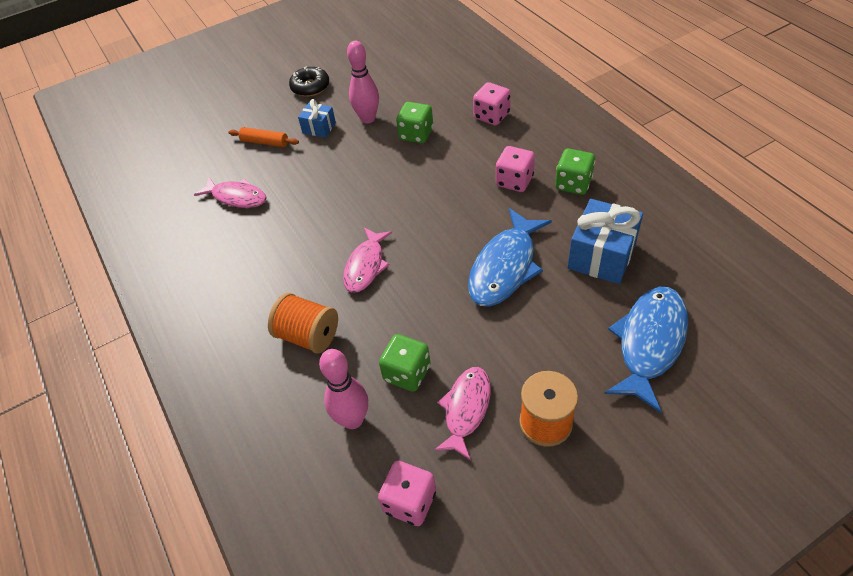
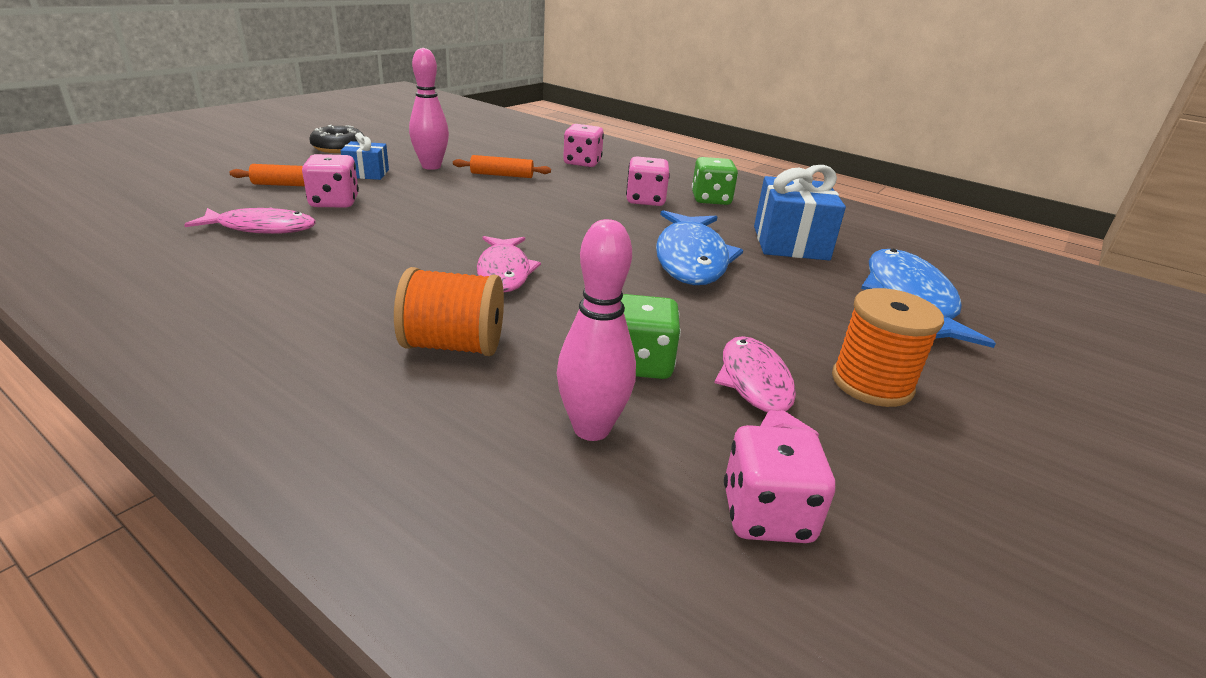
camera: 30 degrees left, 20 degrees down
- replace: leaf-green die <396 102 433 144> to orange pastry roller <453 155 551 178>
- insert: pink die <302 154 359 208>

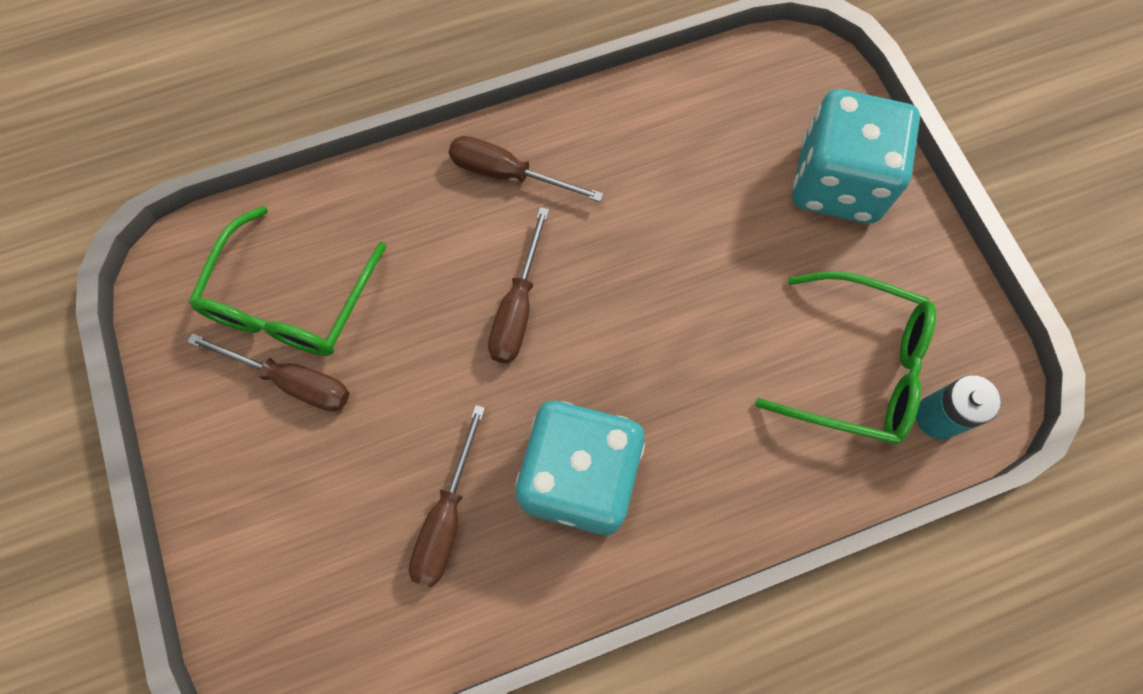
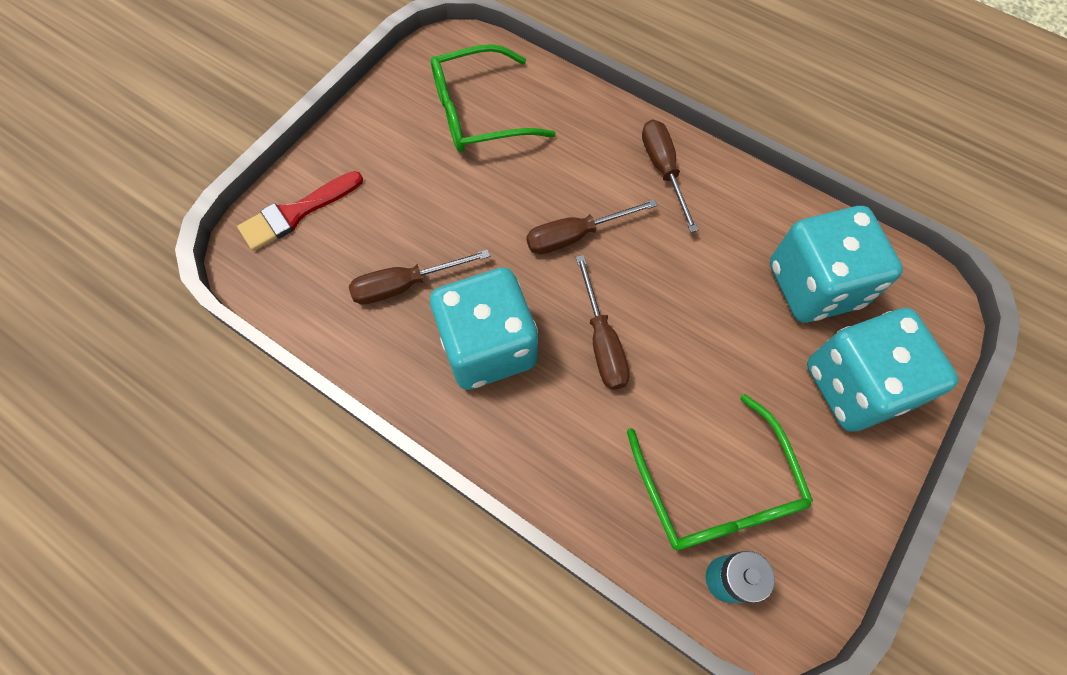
camera: 55 degrees right, 5 degrees down
- move: brown screwdriver <187 333 349 411> to <576 255 630 390>
- insert: red paintbrush <237 171 363 251>
- insert: teal die <770 206 903 323>

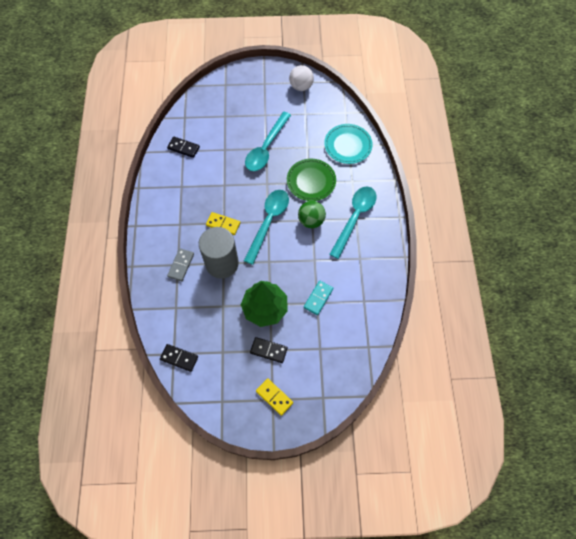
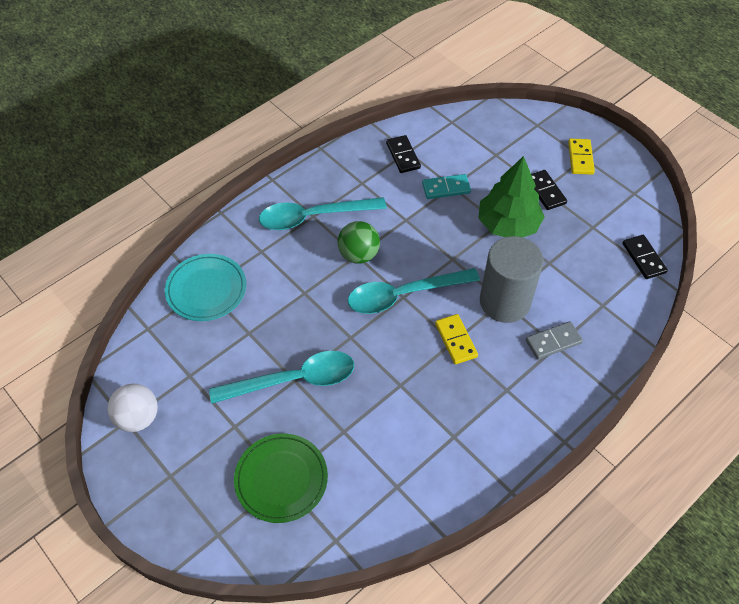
camera: 130 degrees left, 10 degrees down
- move: black domino piece <167 137 200 158> to <386 135 421 173>
- move: leaf-green plate <287 159 336 201> to <234 433 328 523>

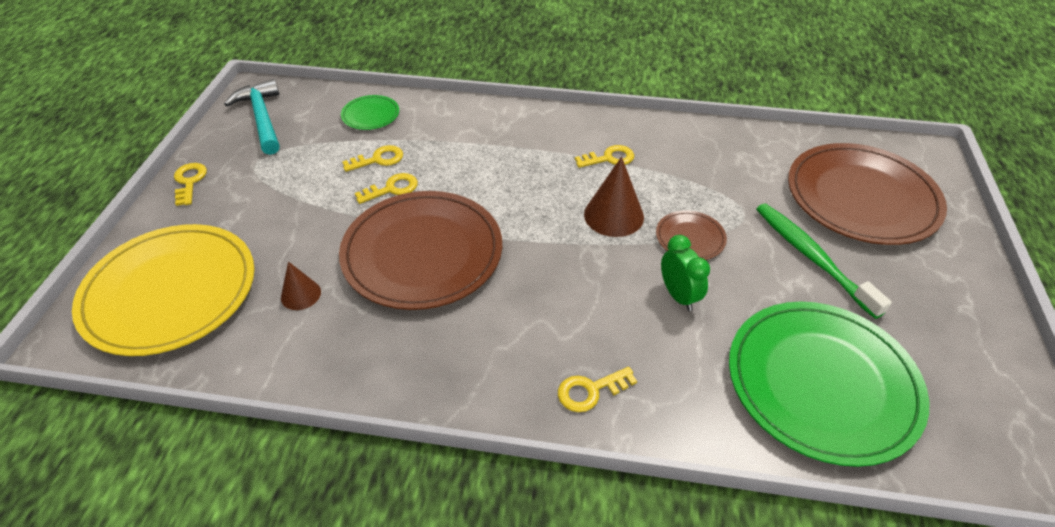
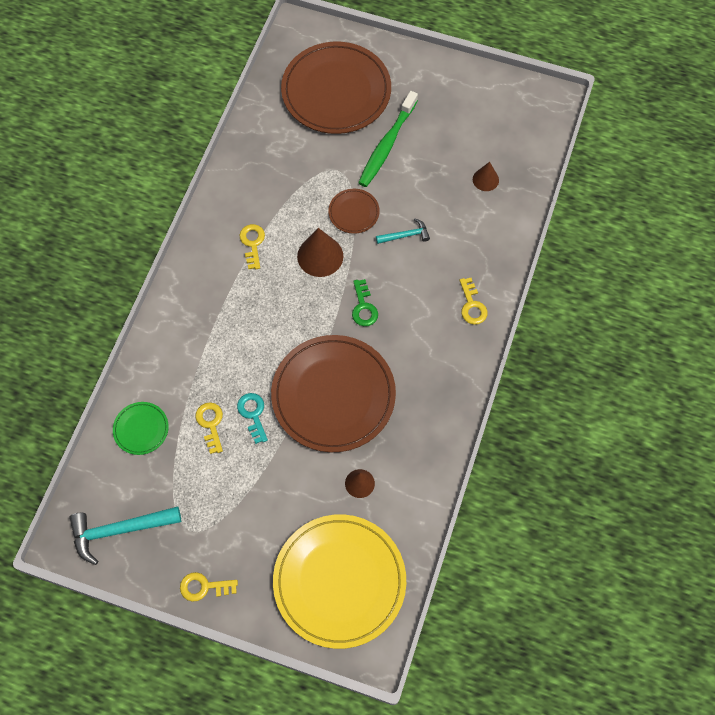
camera: 80 degrees left, 20 degrees up
- recolor: golden latchkey <355 173 418 204> to teal latchkey <237 393 268 444>
- rotate: leaf-green toothbrush <756 204 892 319> = <358 91 418 187> 45 degrees counterclockwise
- replace: leaf-green bedside clock <661 235 710 311> to teal carpenter's hammer <376 218 430 244>
- replace: leaf-green plate <729 302 929 467> to brown solid cone <473 162 499 191>
- insert: leaf-green latchkey <352 279 378 326>

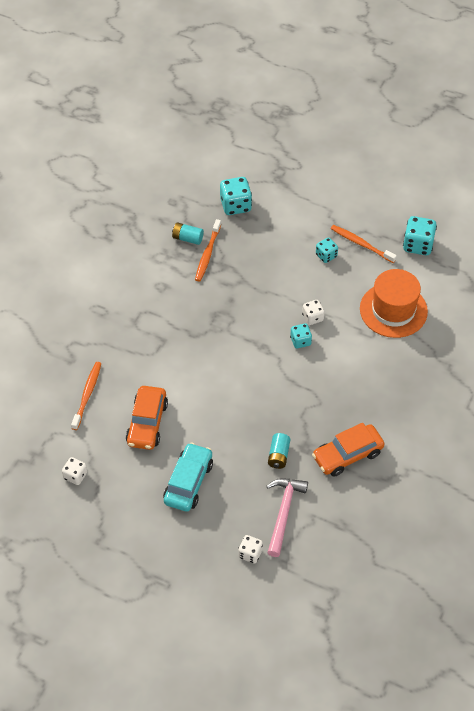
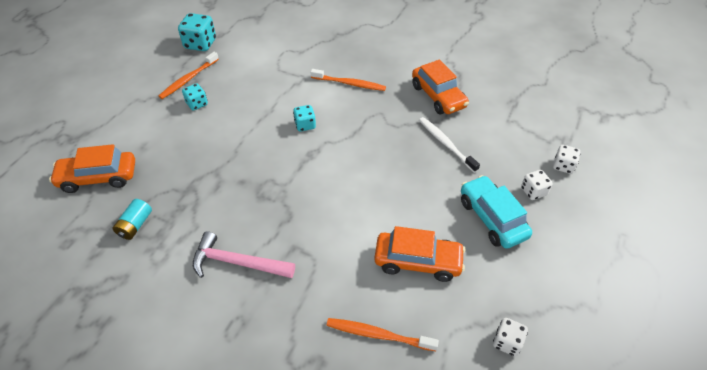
camera: 90 degrees left, 5 degrees down
- replace: teal die <220 177 252 215> to orange automobile <49 144 135 193>
- move: orange toothbrush <195 219 221 281> to <311 69 386 91>
- delete: orange tall hat <360 269 428 338>
- move: white die <302 300 325 325> to <521 170 553 200>
- replace: teal battery <268 433 290 469> to white toothbrush <419 117 480 173>
- rotate: teal automobile <163 442 213 512> = <461 175 532 249> 45 degrees clockwise
- move: pink carpenter's hammer <267 478 308 557> to <193 231 295 278>

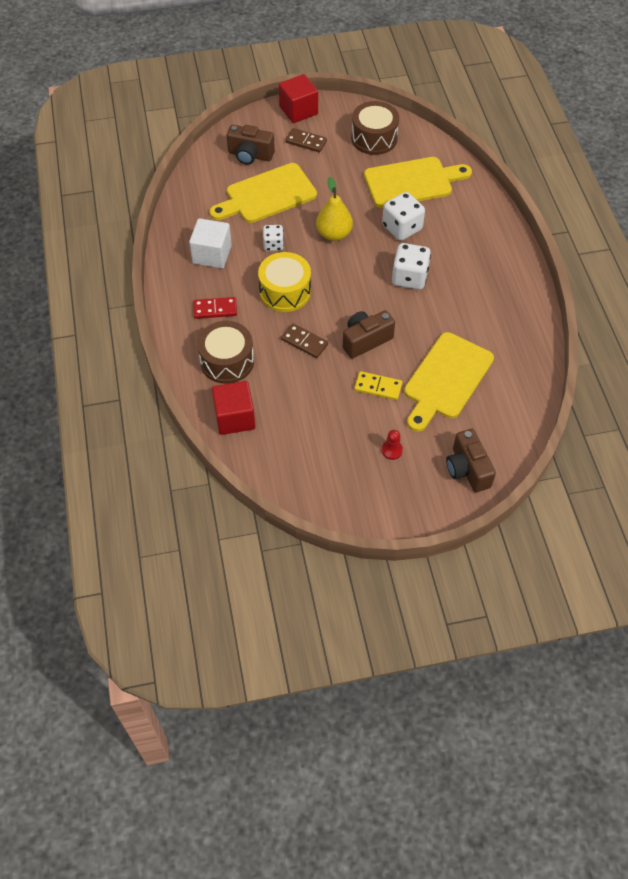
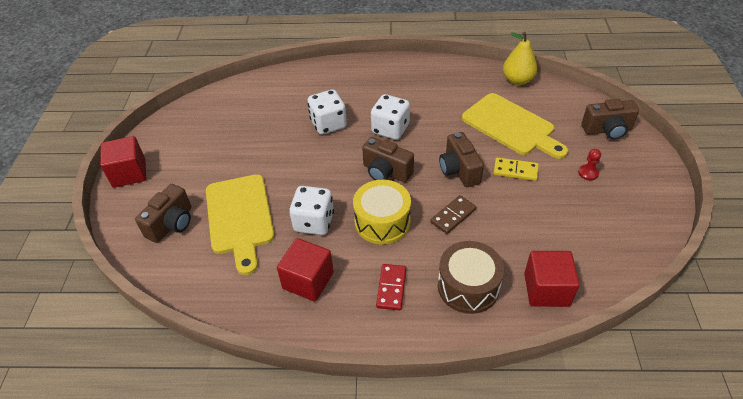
camera: 75 degrees left, 10 degrees down
- delete: brown snare drum <351 101 399 155>
- delete: brown domino piece <286 128 327 153>
- delete: golden chopping board <364 157 472 208>
- move: golden toy pear <316 177 353 241> to <503 32 538 85>
- recolor: white block <189 218 232 268> to red block <277 238 334 302>
- resize: white die <263 225 284 251> = <289 186 334 235> x1.64
- rotate: golden domino piece <354 371 403 400> = <494 157 539 181> 75 degrees clockwise
- insert: brown compact camera <362 137 414 182>

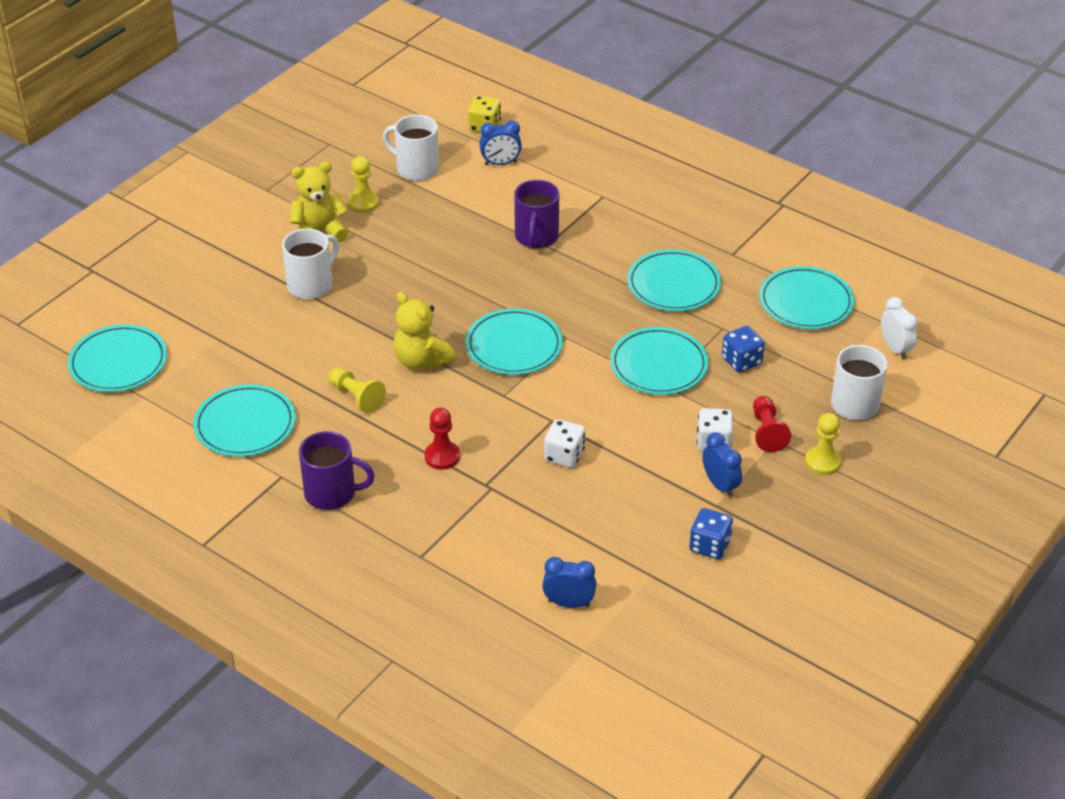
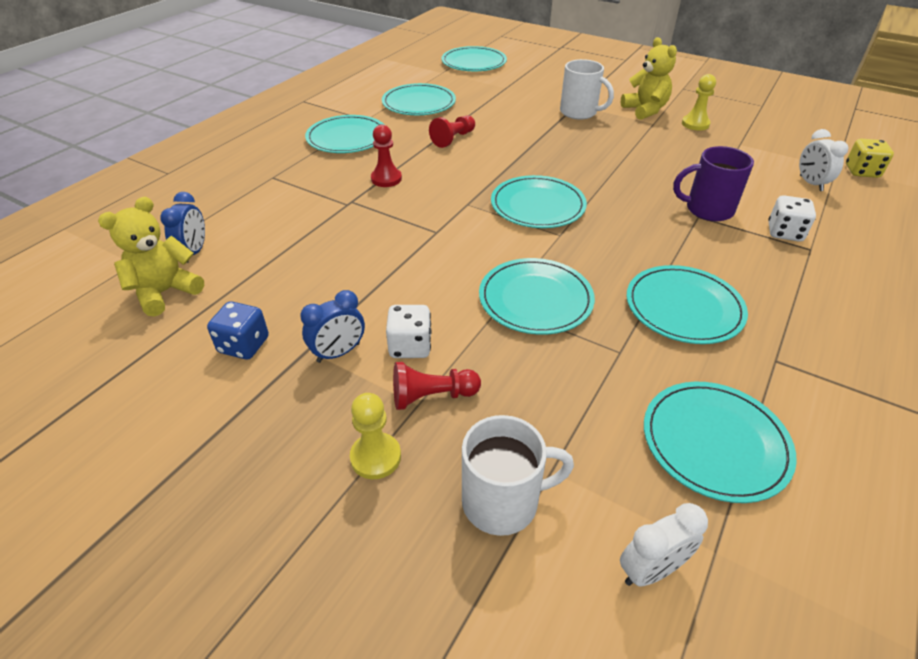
camera: 85 degrees right, 0 degrees up
- delete: white tea mug <383 115 439 181>
- recolor: royal blue bedside clock <479 120 522 165> to white bedside clock <799 129 848 191>
- move: golden teddy bear <393 292 456 370> to <98 197 204 317>
- delete: royal blue die <722 326 765 373>
- recolor: golden game pawn <329 367 386 413> to red game pawn <429 115 475 148>
- move: white die <544 419 585 468> to <768 195 816 242>
- replace: violet tea mug <299 431 375 510> to teal plate <305 115 384 153>

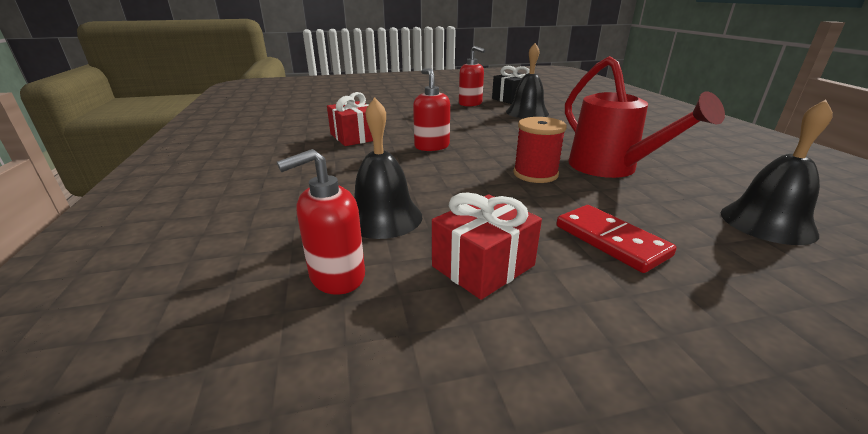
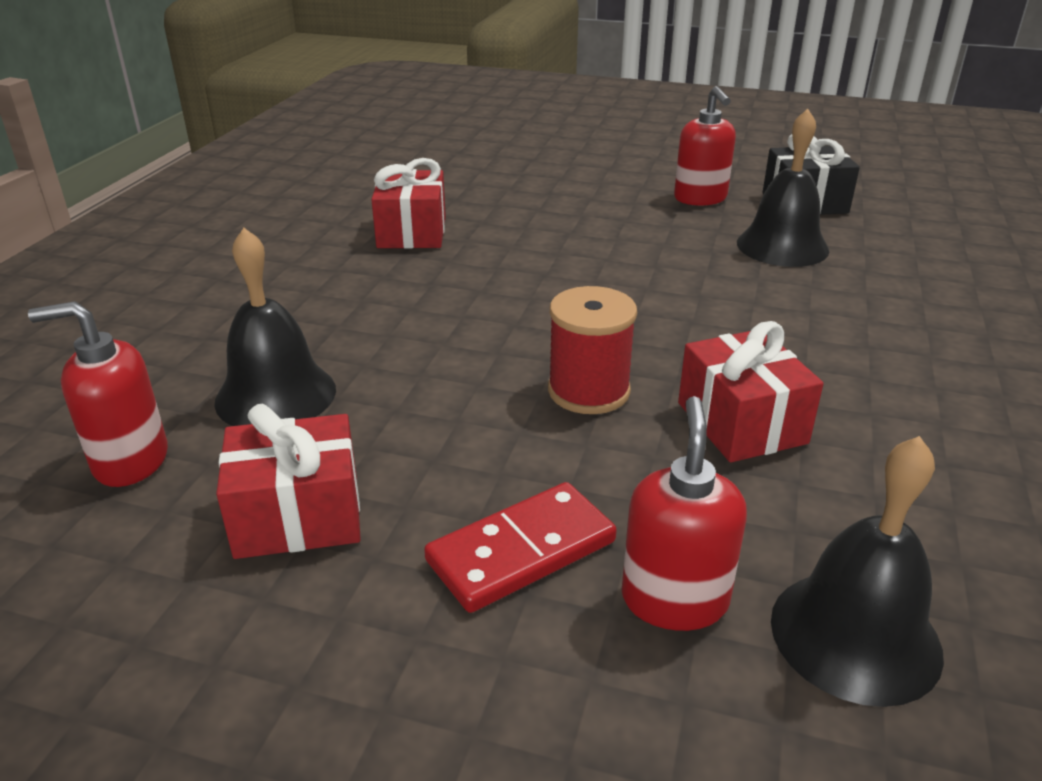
camera: 30 degrees right, 5 degrees up
- replace: red sprinkling can <565 56 725 178> to red gift <678 321 824 462>
- move: red pump bottle <413 68 450 151> to <622 396 747 631>
- rotate: red domino piece <556 205 677 273> = <424 482 617 613> 60 degrees clockwise

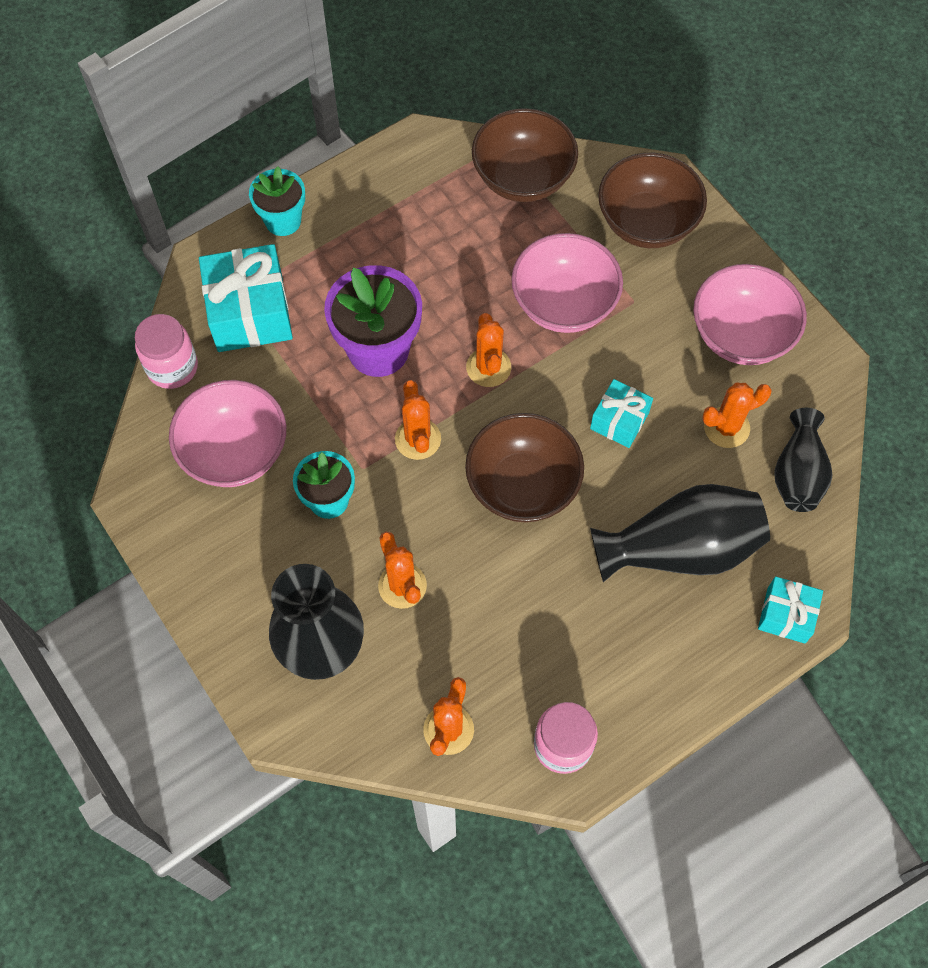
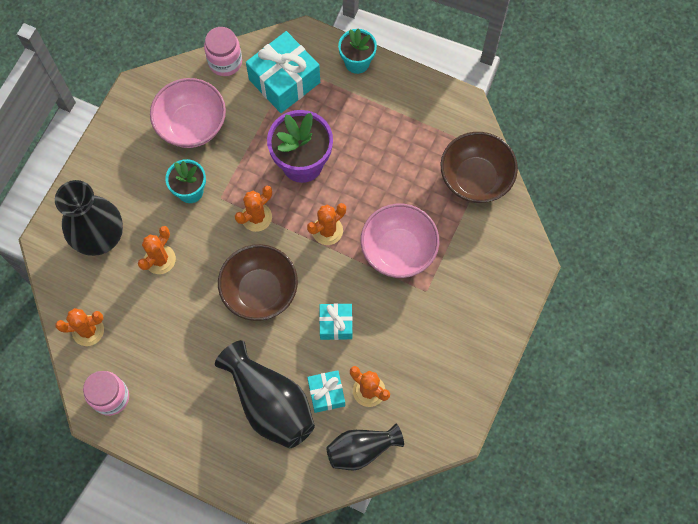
camera: 60 degrees right, 5 degrees up
- delete: brown deep dish <598 153 707 248>
- delete: pink deep dish <693 264 807 365>
- move: teal gift <758 576 823 644> to <307 370 345 413>

